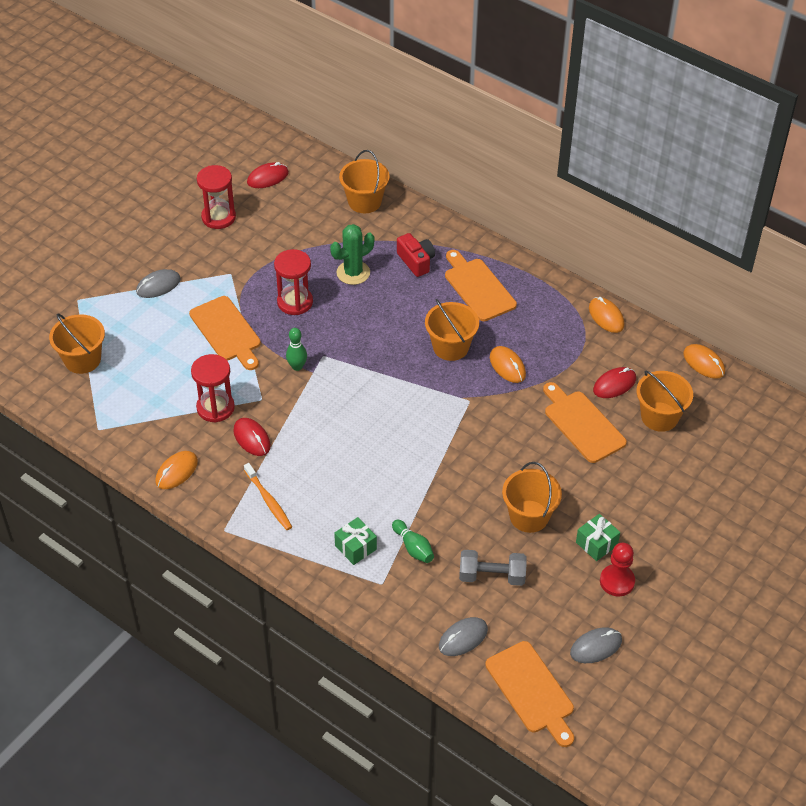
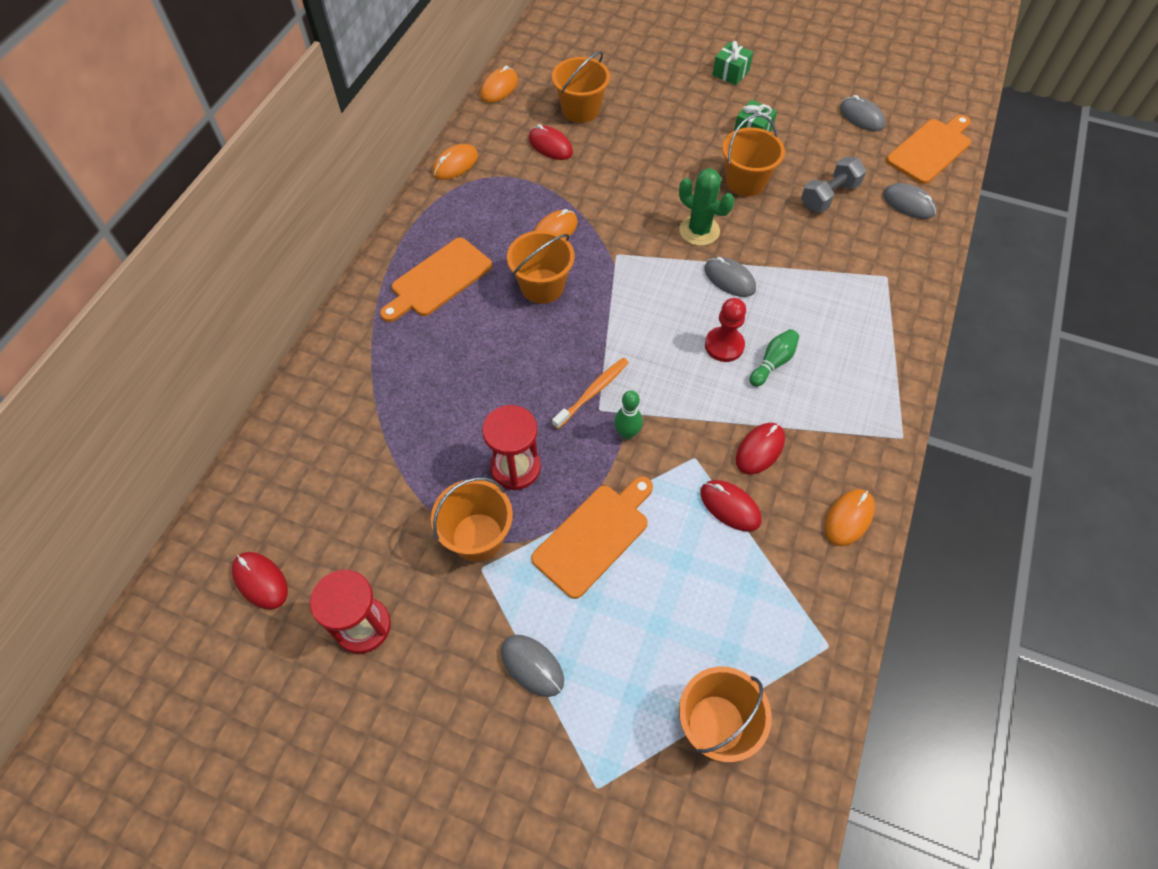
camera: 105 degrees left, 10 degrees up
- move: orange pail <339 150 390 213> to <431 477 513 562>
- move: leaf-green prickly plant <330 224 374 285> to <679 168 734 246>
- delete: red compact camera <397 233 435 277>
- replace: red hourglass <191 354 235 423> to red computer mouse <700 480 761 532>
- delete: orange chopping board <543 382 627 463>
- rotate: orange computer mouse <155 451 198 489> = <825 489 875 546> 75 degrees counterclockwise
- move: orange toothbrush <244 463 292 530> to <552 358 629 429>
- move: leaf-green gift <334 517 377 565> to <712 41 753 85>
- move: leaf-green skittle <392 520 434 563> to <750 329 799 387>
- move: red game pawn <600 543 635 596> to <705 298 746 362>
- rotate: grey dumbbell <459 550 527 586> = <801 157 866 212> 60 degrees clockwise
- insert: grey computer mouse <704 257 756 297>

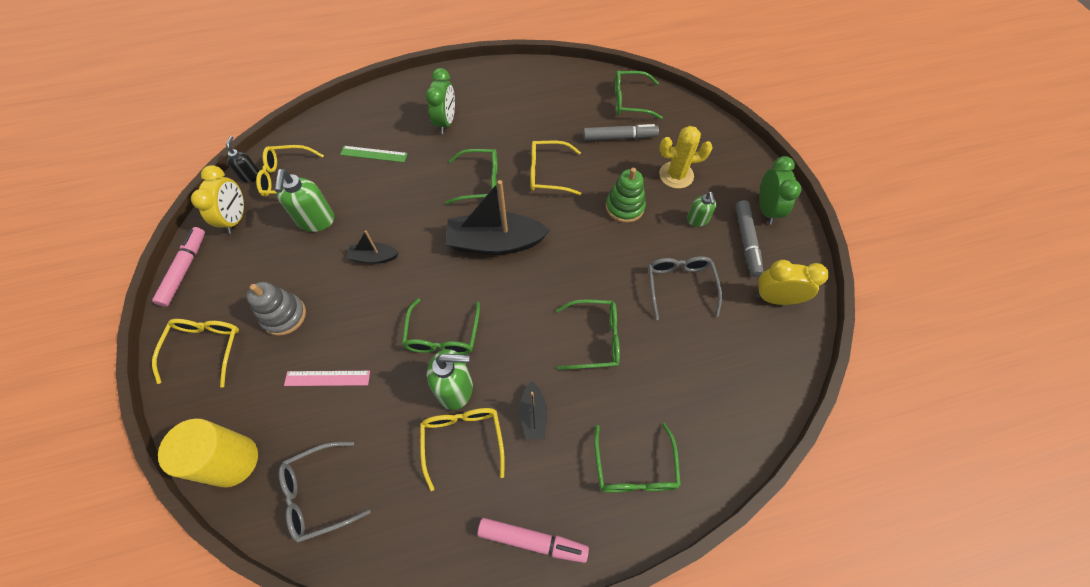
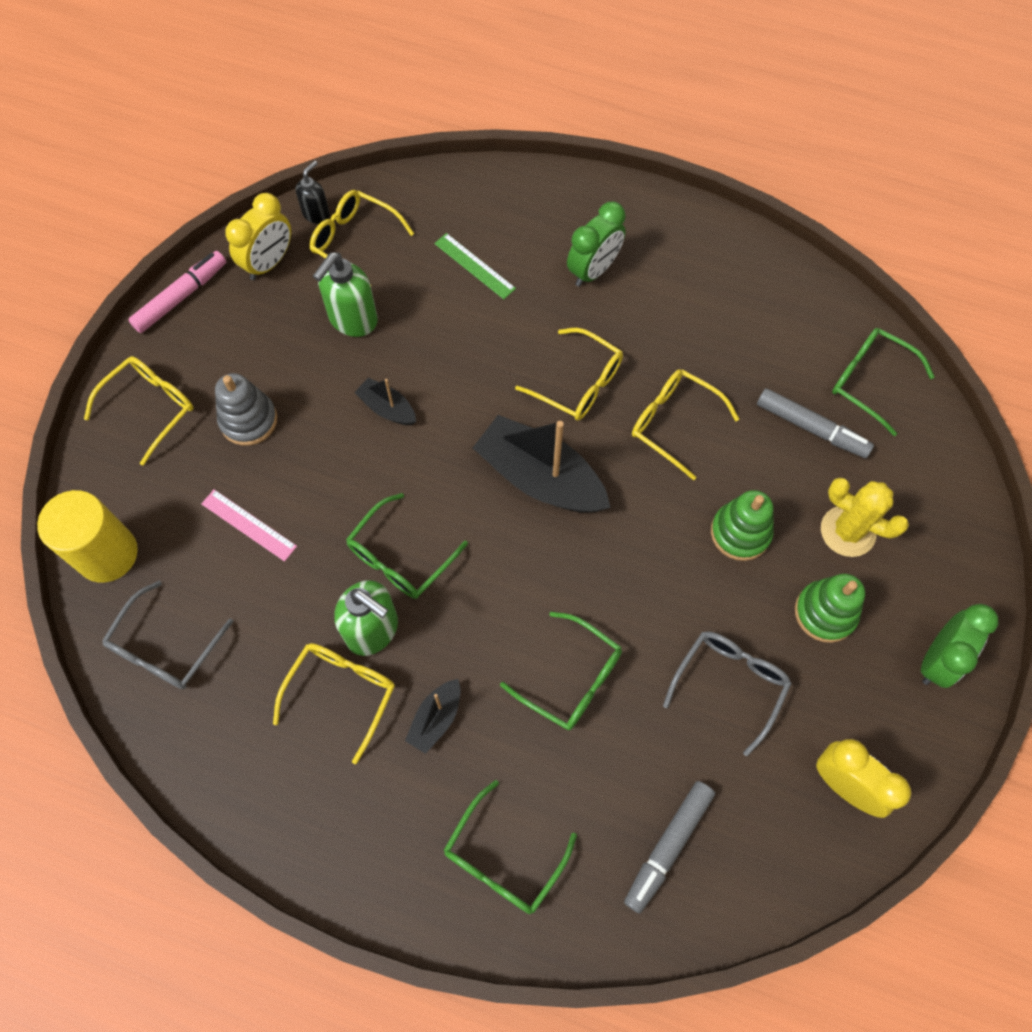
camera: 35 degrees right, 5 degrees up
- recolor: leaf-green eyeglasses <445 149 497 205> to golden eyeglasses <515 328 623 421>
- replace: leaf-green pump bottle <687 191 716 227> to leaf-green stacking toy <795 574 865 643>
- move: grey felt pen <735 200 763 277> to <624 781 715 914>
- rotate: grey eyeglasses <279 442 371 543> = <102 581 234 689> 75 degrees counterclockwise
- delete: pink felt pen <477 518 589 563>

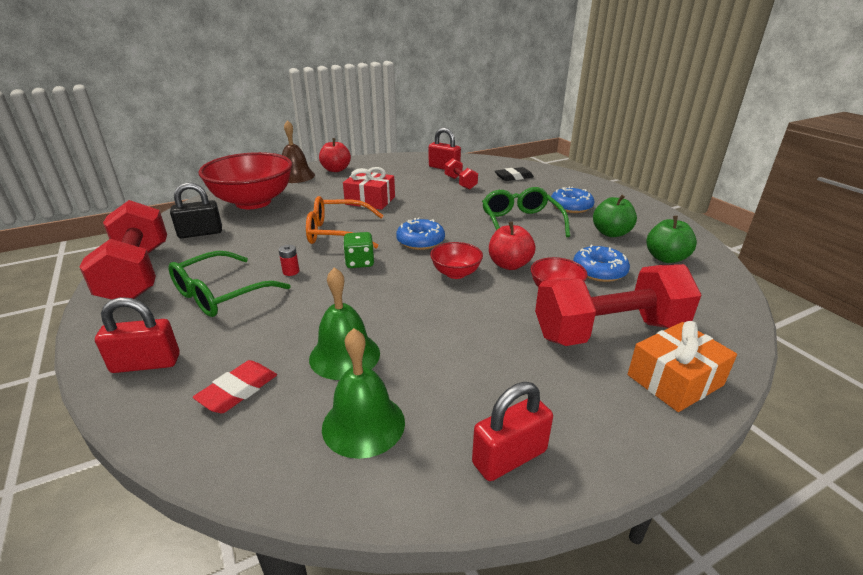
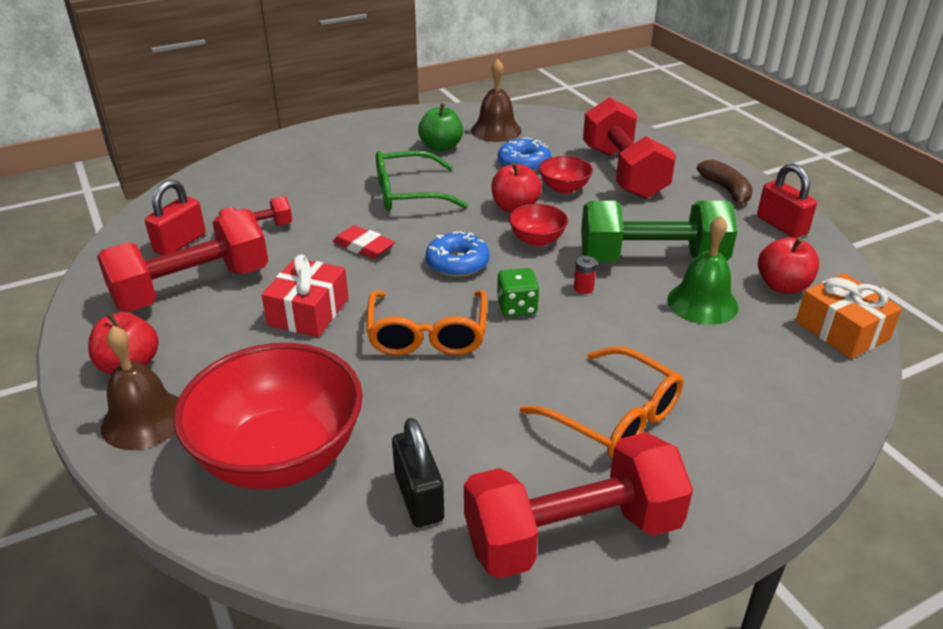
camera: 90 degrees left, 5 degrees up
- delete: black gum eraser <495 167 534 181>
- delete: royal blue glazed donut <551 187 594 213>
- replace: leaf-green toy apple <646 216 697 263> to brown bell <471 59 522 142>
- move: red battery <279 245 299 276> to <574 256 597 294>
- recolor: leaf-green eyeglasses <168 251 291 317> to orange eyeglasses <520 346 684 459>
- delete: red small lock <95 297 180 373>
- move: orange gift <628 321 737 412> to <796 273 902 359>
- replace: leaf-green bell <322 328 405 459> to red toy apple <758 237 819 294>
- move: red gum eraser <193 360 277 413> to <333 225 395 259>
- insert: brown banana <697 160 753 207>
- insert: leaf-green dumbbell <581 201 737 262>
- insert: red dumbbell <97 208 268 312>

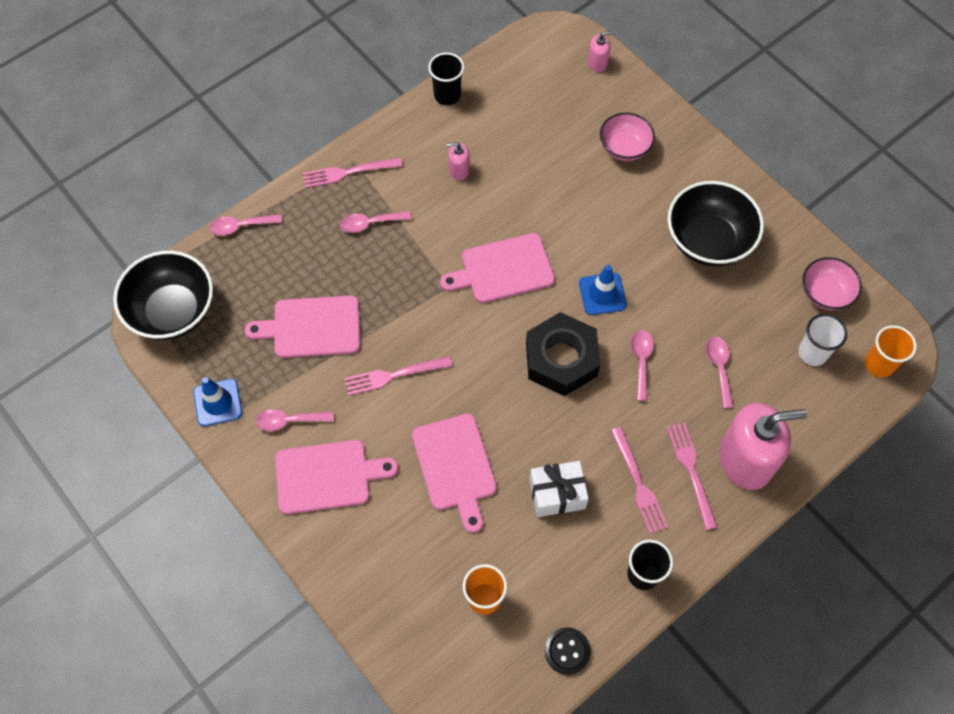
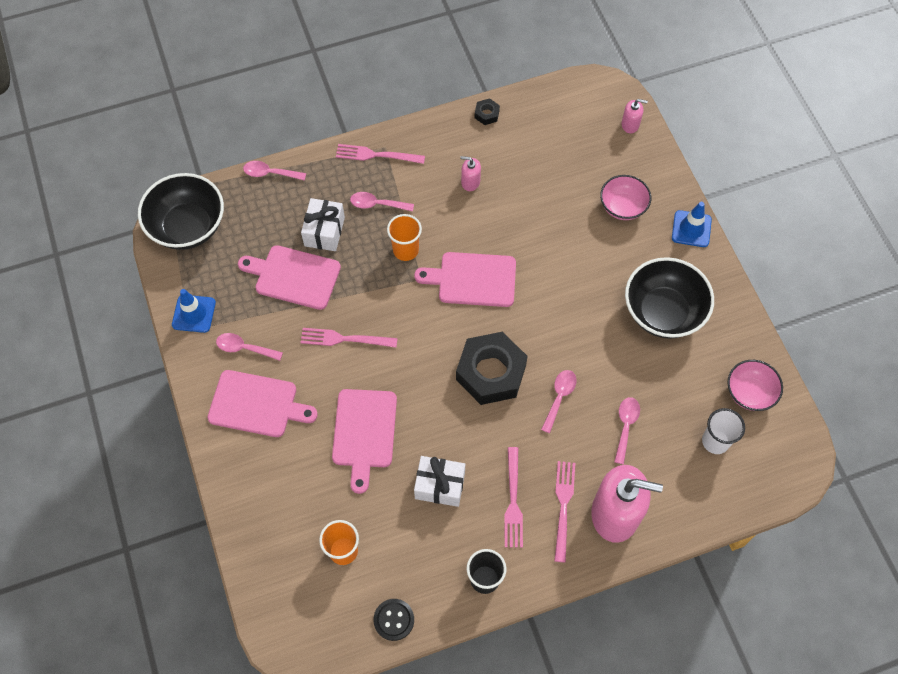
camera: 20 degrees right, 0 degrees up
- replace: black cup <428 52 464 105> to black nut <474 98 500 125>
- move: royal blue traffic cone <579 265 627 315> to <672 202 712 247>
- move: orange cup <865 325 917 378> to <387 214 422 261>
- insert: white gift <301 198 345 251>

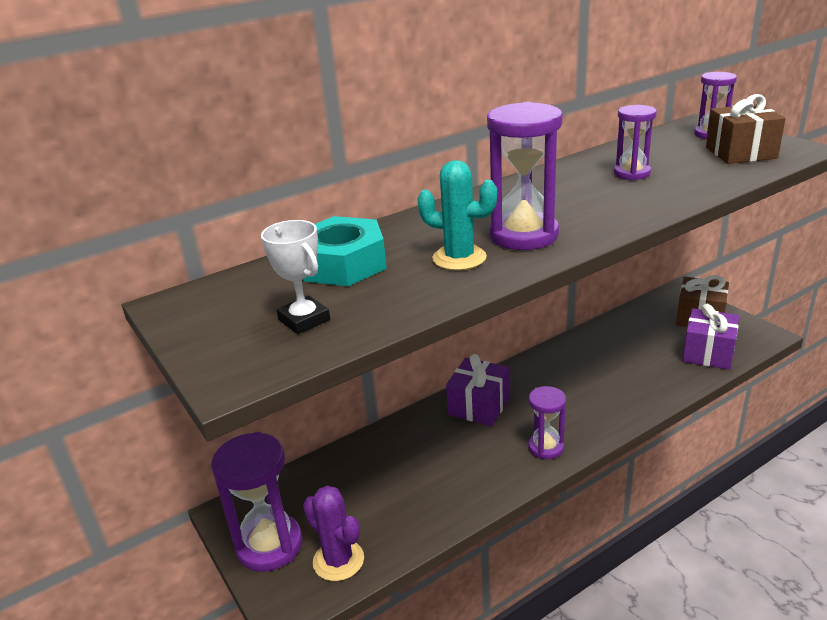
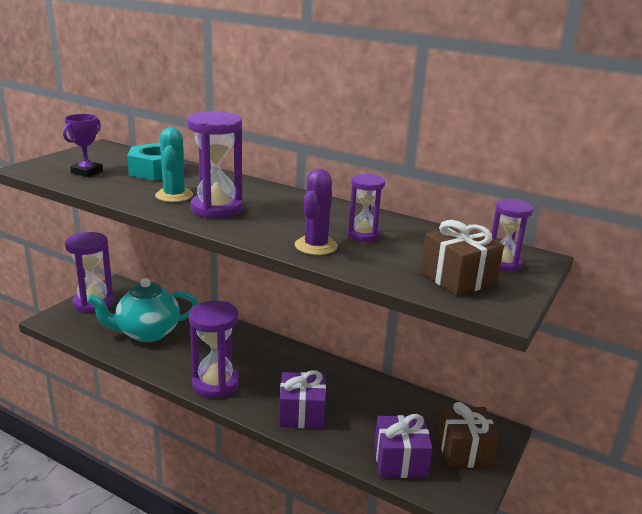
camera: 60 degrees right, 5 degrees down
- recolor: white award cup <261 220 330 334> to violet award cup <63 114 103 177>
- move: violet gift <446 354 510 426> to <279 370 326 429>
- resize: violet hourglass <528 386 566 459> = <189 301 239 398> x1.66
- move: violet prickly plant <303 486 364 581> to <295 169 338 255>
- insert: teal teapot <87 278 198 342>

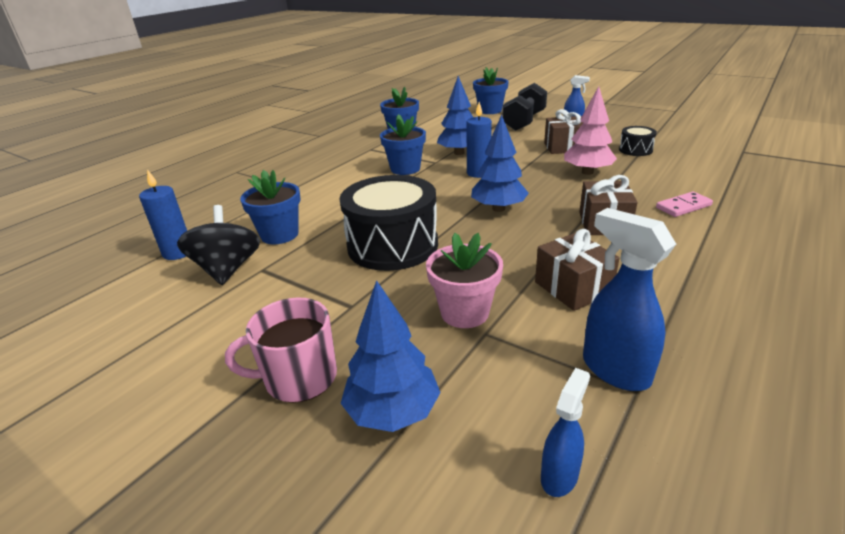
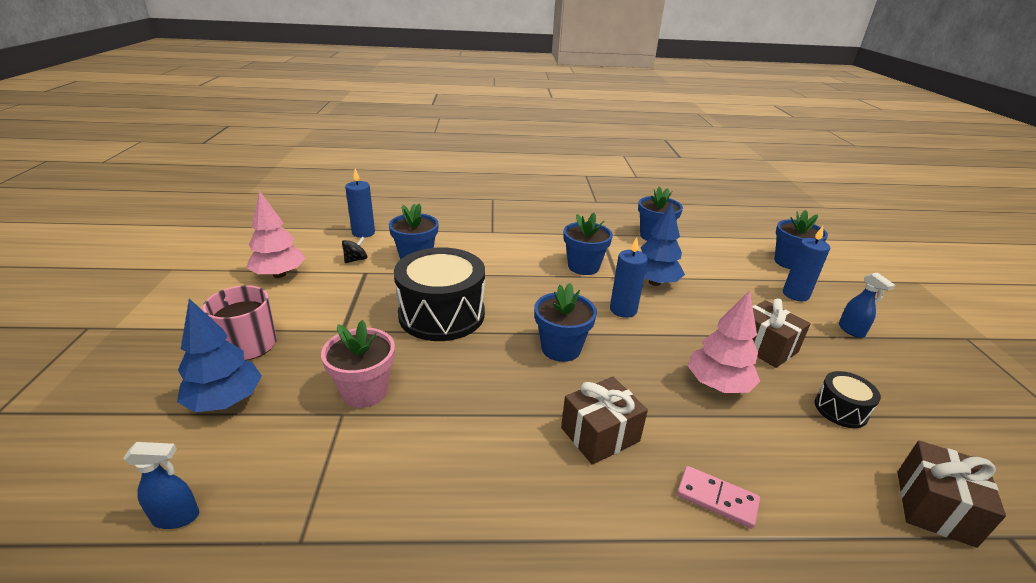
camera: 50 degrees right, 0 degrees up
- replace: black dumbbell <502 83 547 131> to royal blue pillar candle <783 226 830 301>
- replace: royal blue fir tree <471 115 529 212> to royal blue plant pot <534 283 597 362>
- resize: black spinning top <177 205 260 285> = <342 237 368 263> x0.49
- delete: royal blue spray cleaner <583 208 676 391>
- move: brown gift <535 229 619 311> to <897 441 1006 548>
- insert: pink fir tree <246 190 306 278>

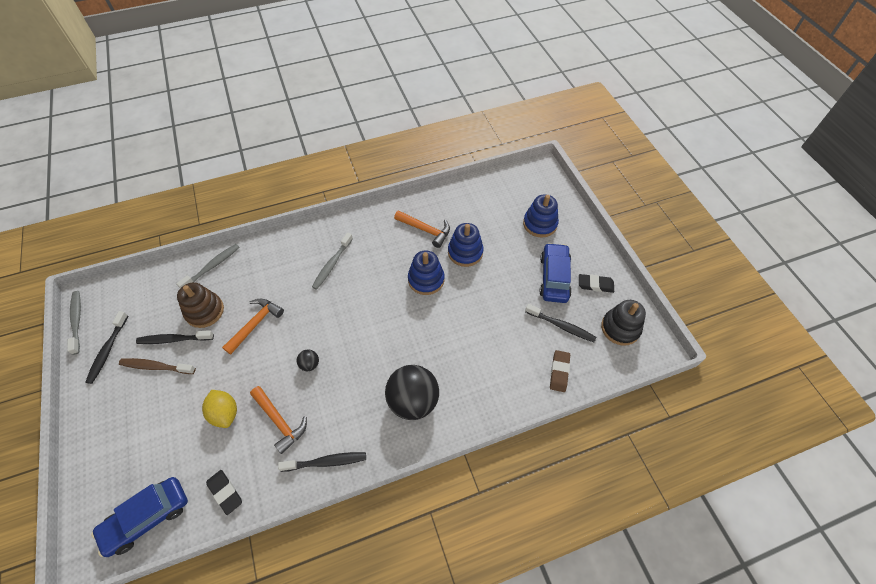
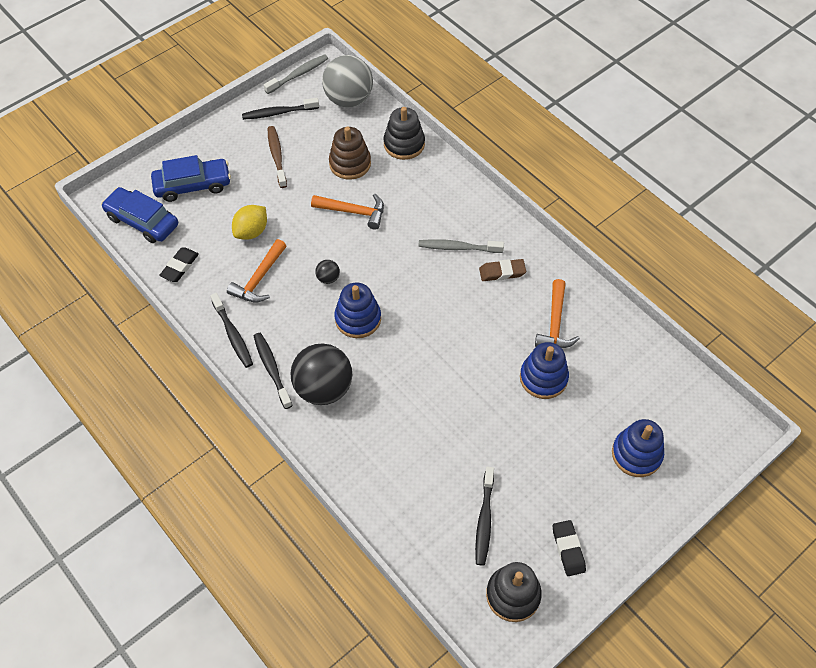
camera: 70 degrees right, 0 degrees up
- move: royal blue automobile <539 243 572 303> to <151 155 231 202>
- replace: grey toothbrush <176 244 240 288> to black stacking toy <384 107 425 160>
- move: royal blue stacking toy <408 250 445 295> to <334 282 381 338>
- move: black toothbrush <136 330 214 344> to <254 333 293 409>
- move: brown gum eraser <550 350 570 392> to <479 259 526 281>
- insert: grey play ball <322 55 373 107>

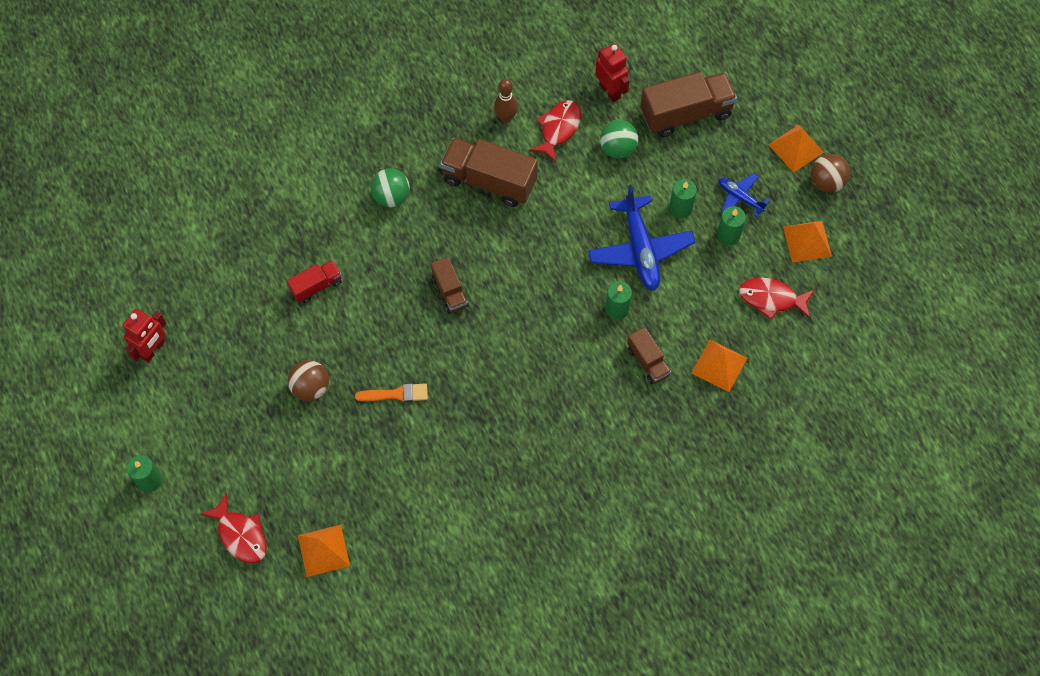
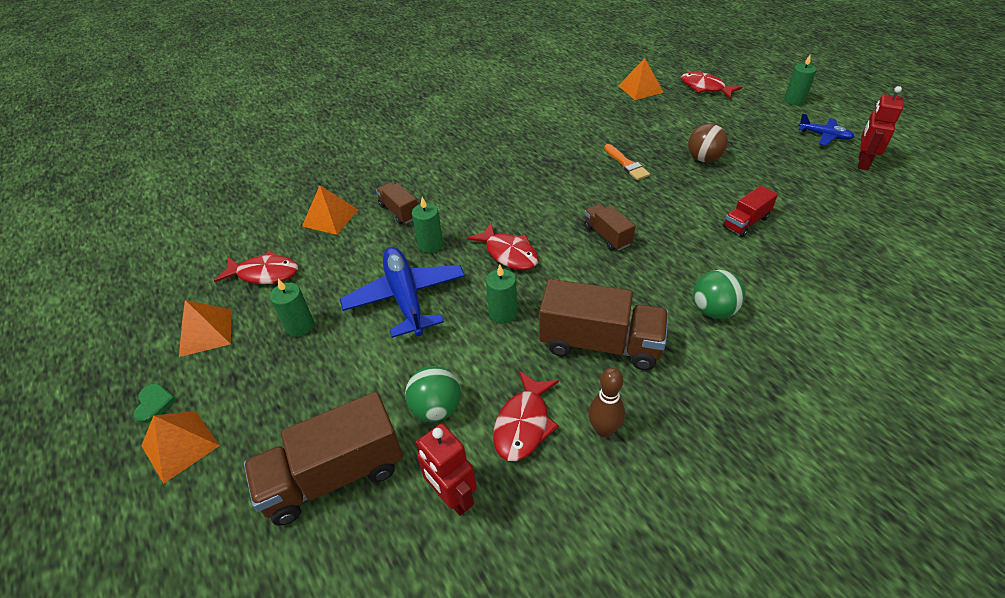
camera: 175 degrees right, 20 degrees down
- replace: brown play ball <811 154 850 193> to leaf-green heart <134 384 176 424>
- move: royal blue aeroplane <719 173 769 217> to <798 114 855 146>
- move: leaf-green pillar candle <669 179 697 218> to <486 265 517 323>
- rotate: orange paintbrush <355 383 428 402> = <604 144 650 180> 105 degrees counterclockwise
- insert: red toy fish <467 223 539 270>

